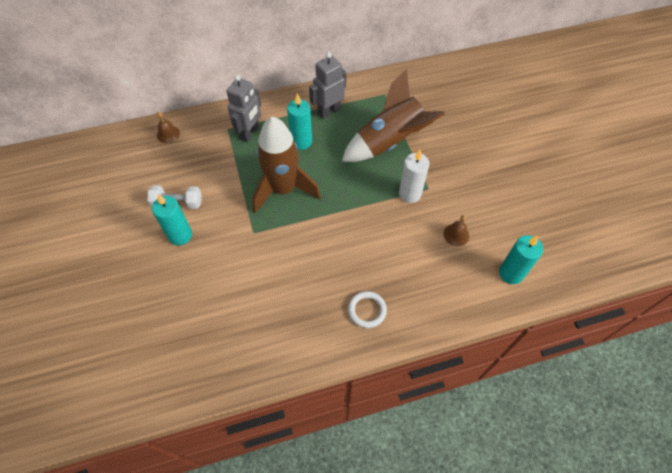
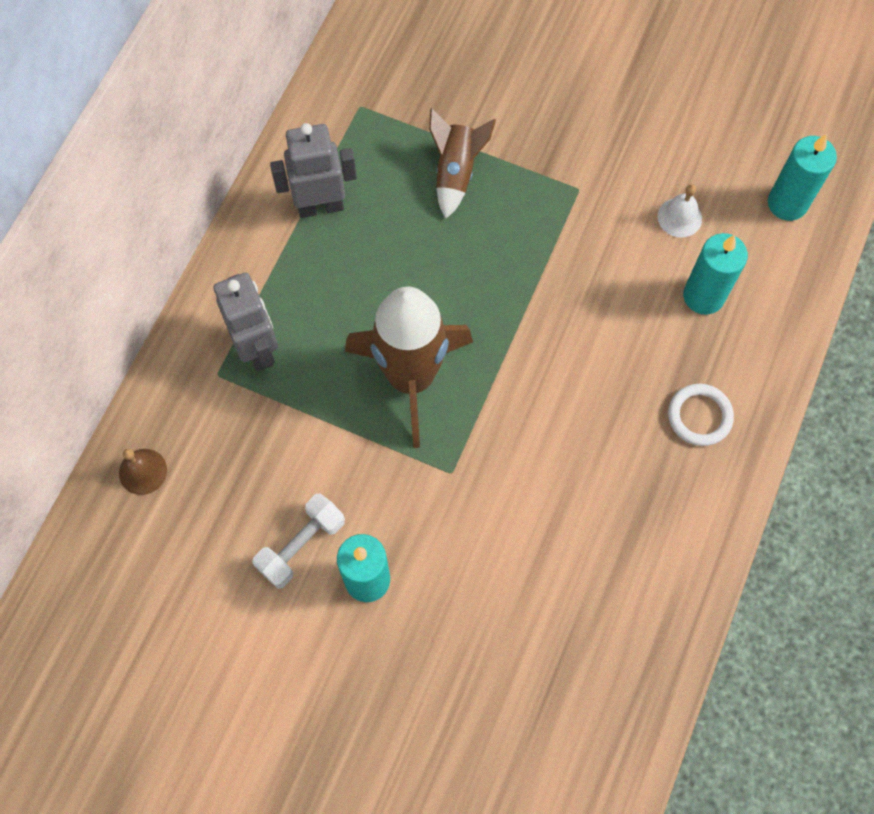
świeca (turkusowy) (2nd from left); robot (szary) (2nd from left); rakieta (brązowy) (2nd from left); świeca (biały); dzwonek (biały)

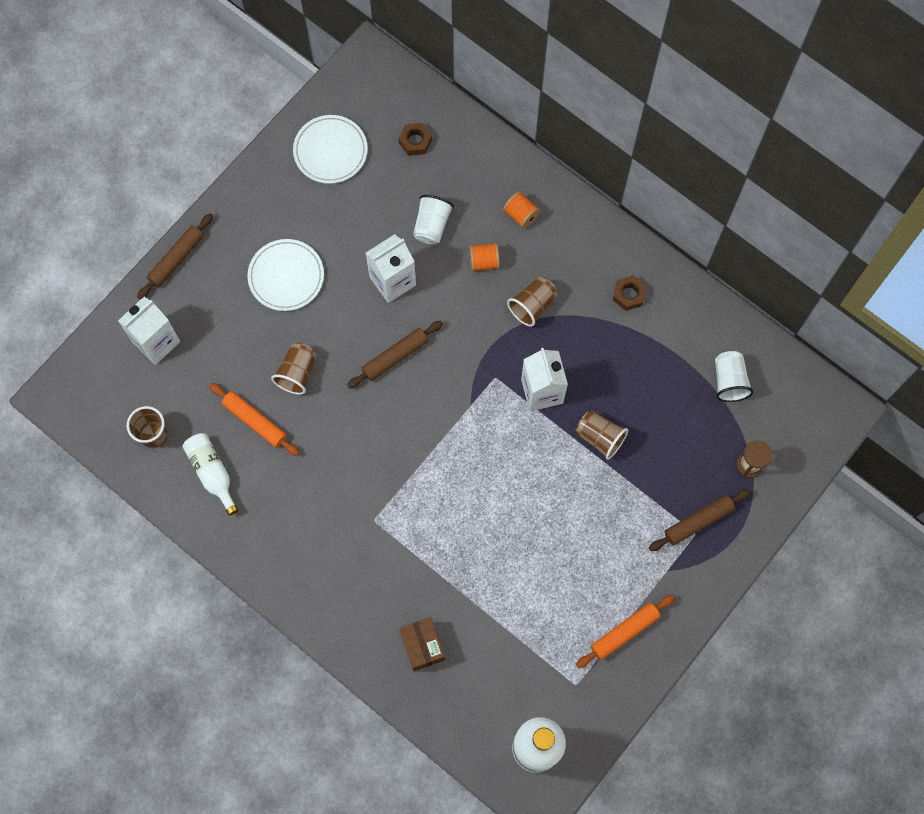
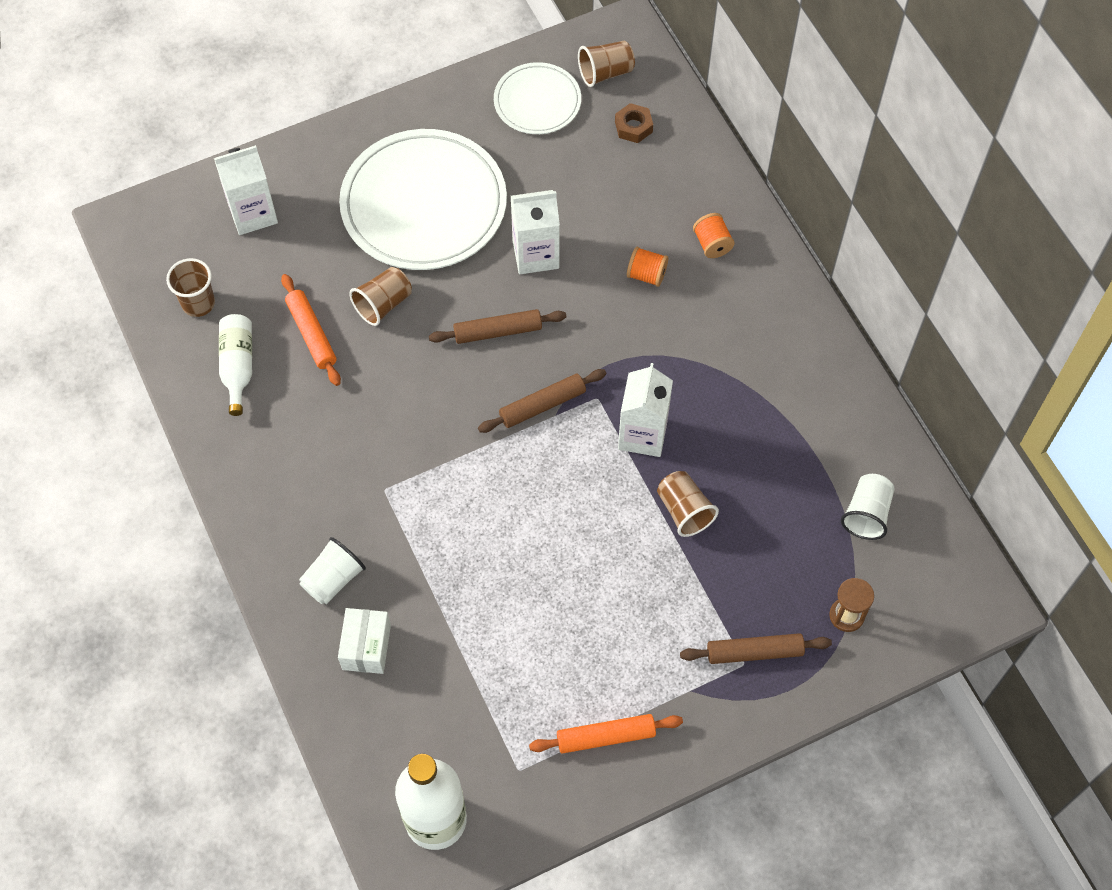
wałek do ciasta (brązowy) (2nd from left); talerz (biały) (1st from left); pudełko (biały); szklanka (biały) (1st from left); szklanka (brązowy) (3rd from left); nakrętka (brązowy) (2nd from left in the first image)

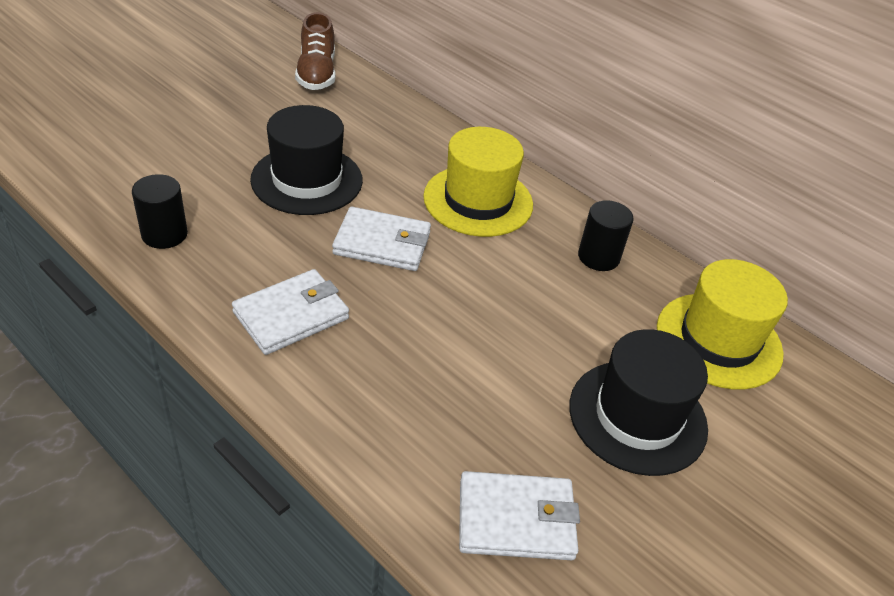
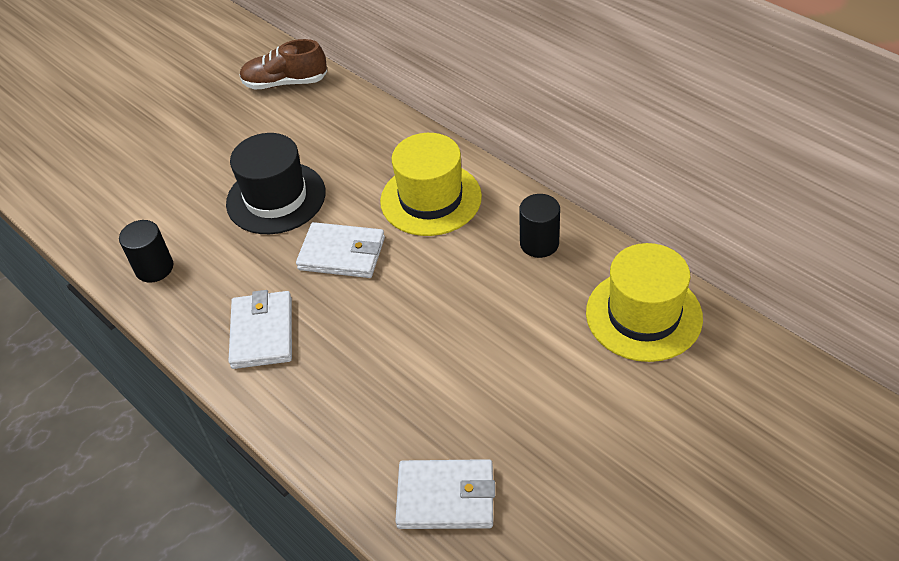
portfel (biały) (1st from left); but (brązowy); kapelusz (czarny) (2nd from left in the first image)

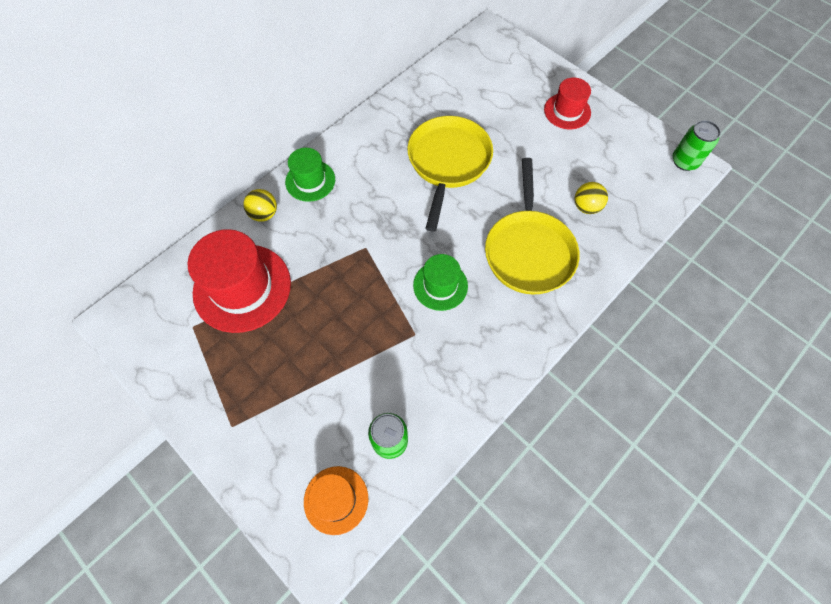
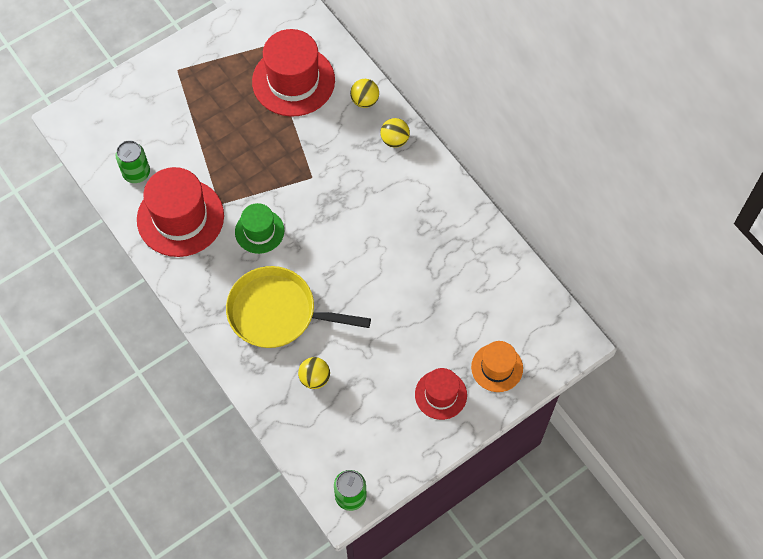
piłka (żółty) (3rd from left); kapelusz (pomarańczowy); patelnia (żółty) (1st from left in the first image); kapelusz (czerwony) (1st from left)

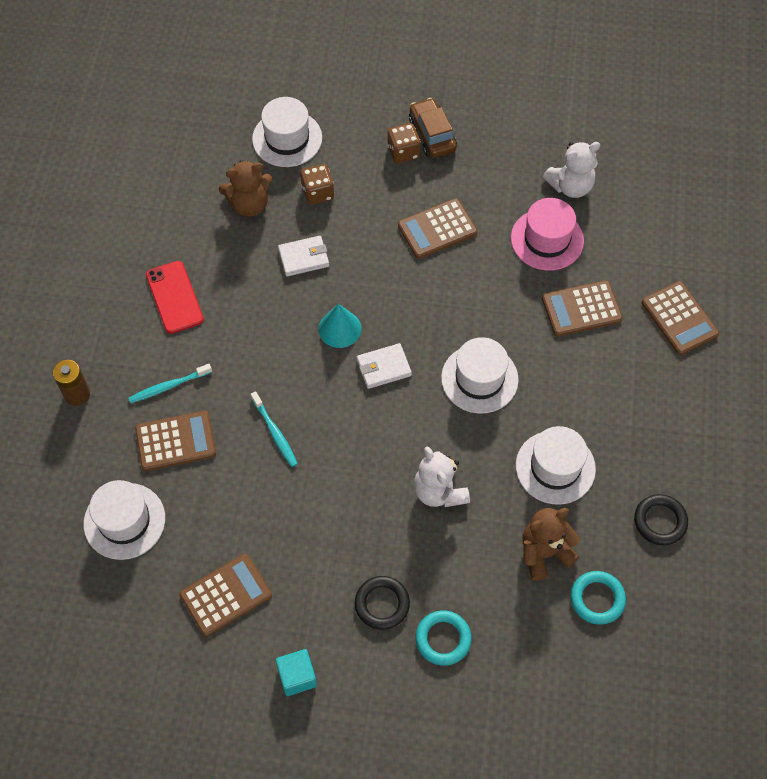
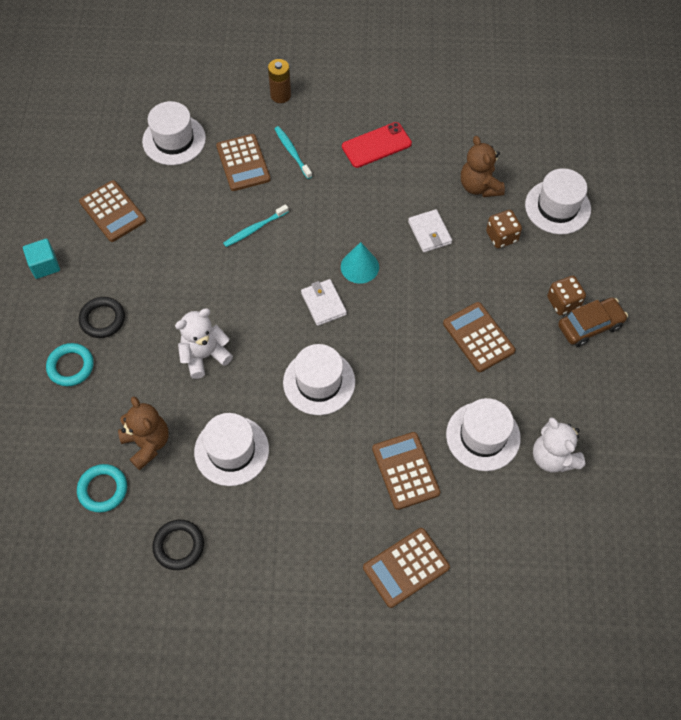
kapelusz (biały) (4th from left)

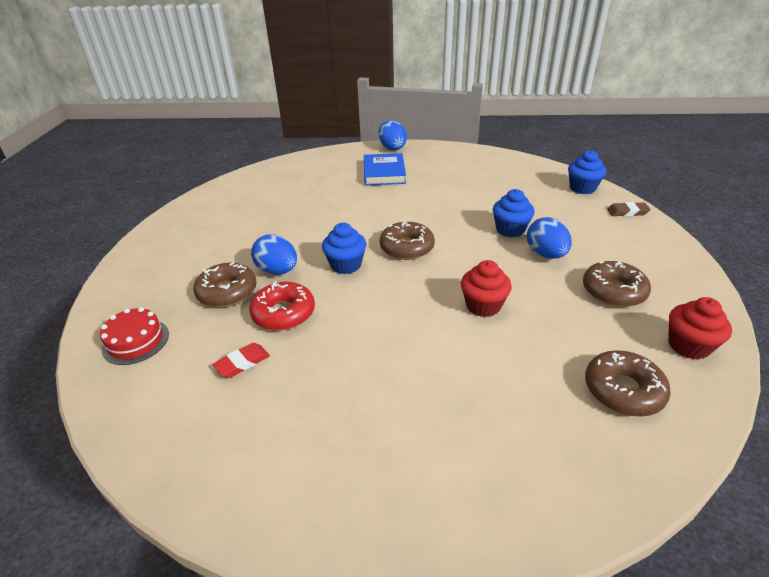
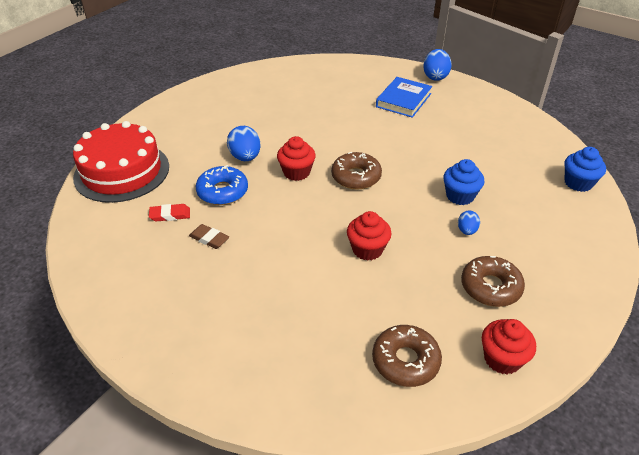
tort (czerwony); donut (brązowy) (1st from left in the first image); donut (niebieski); muffinka (czerwony) (1st from left); jajko (niebieski) (3rd from left); gumka do mazania (brązowy)

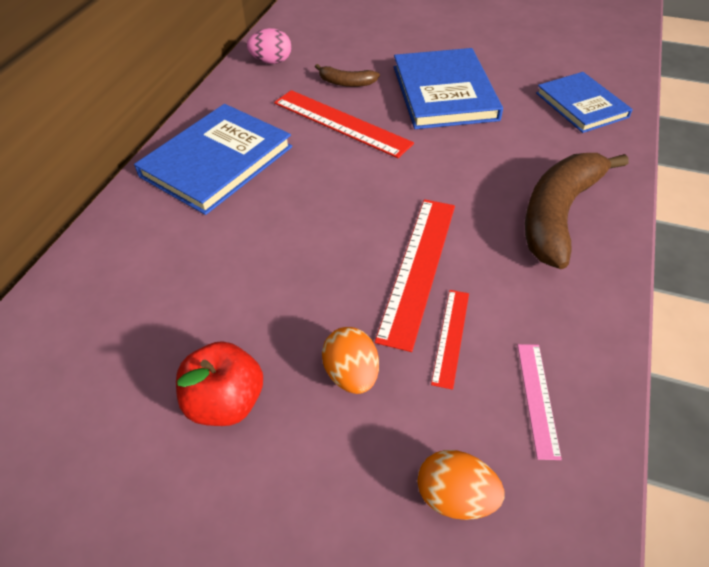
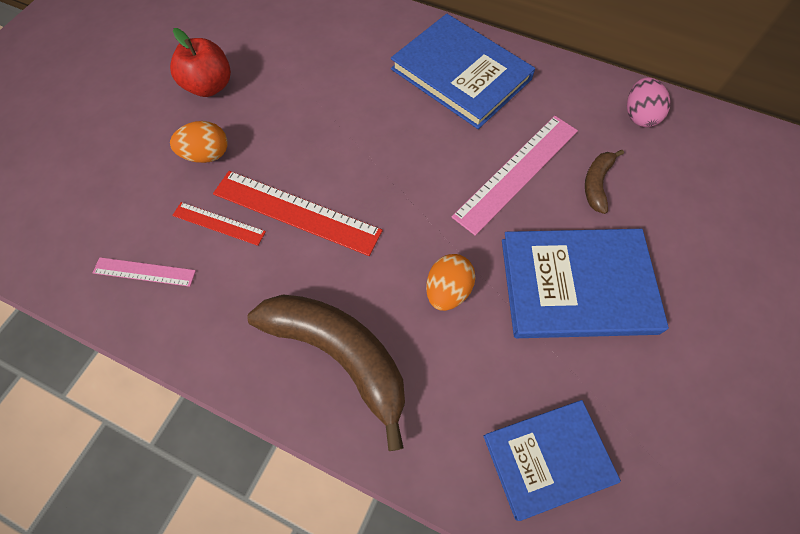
linijka (różowy) (2nd from left); jajko (pomarańczowy) (2nd from left)

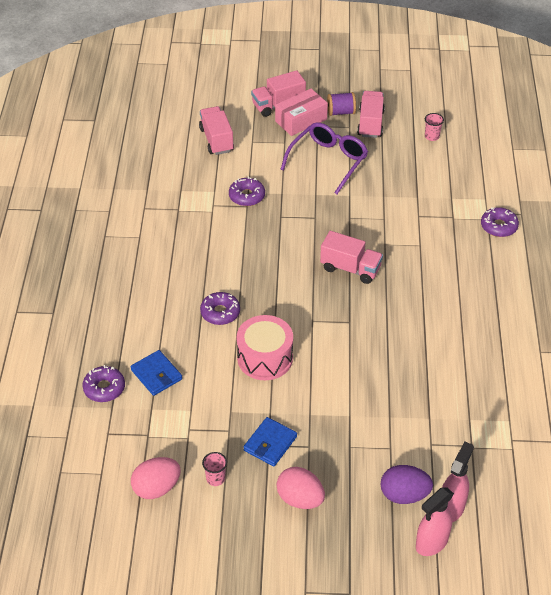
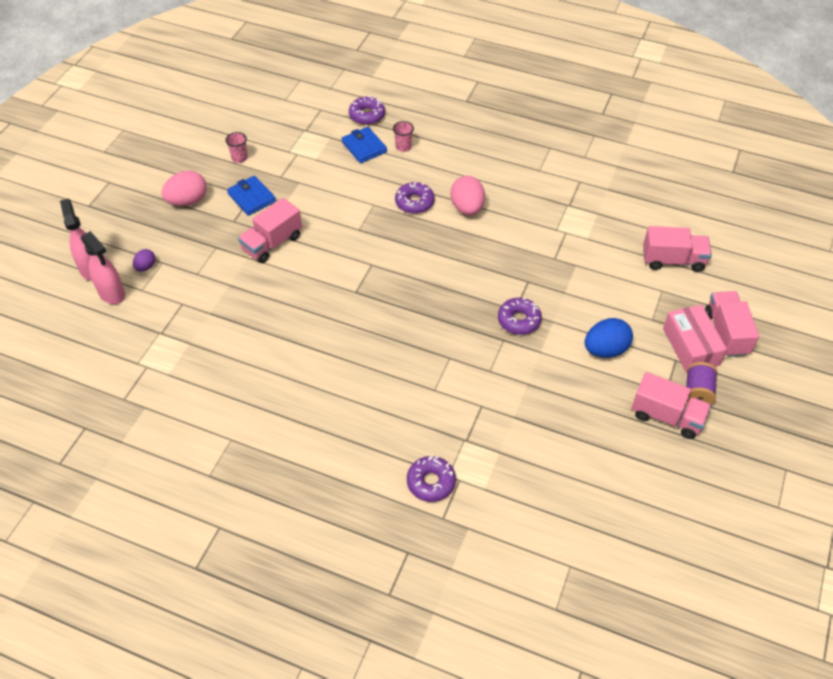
portfel (niebieski) (2nd from left); jajko (różowy) (2nd from left); donut (fioletowy) (4th from left); bęben (różowy); jajko (niebieski); ciężarówka (różowy) (1st from left); jajko (fioletowy); szklanka (różowy) (2nd from left)

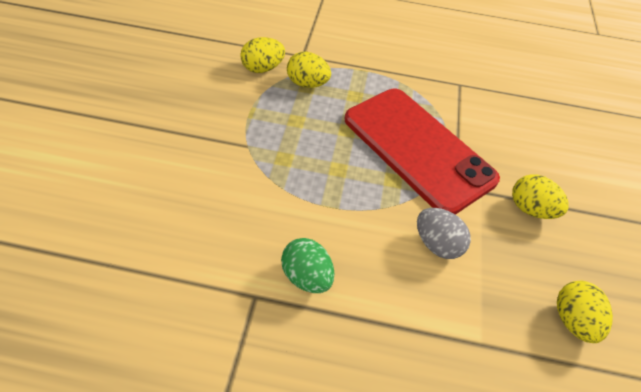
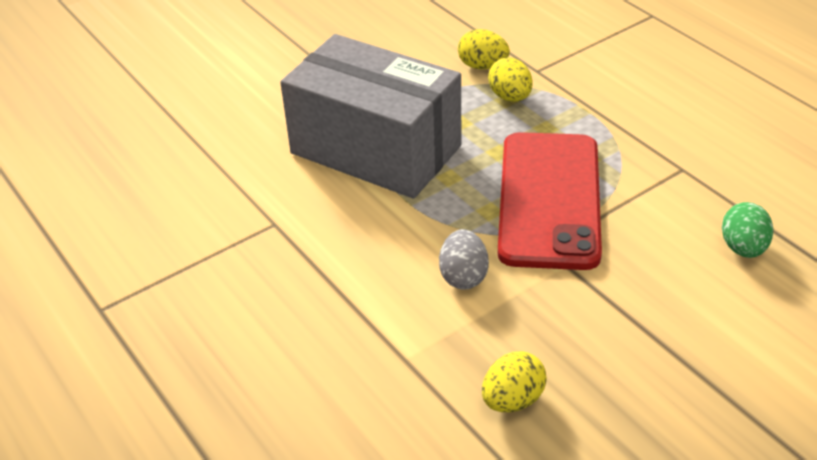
jajko (zielony); jajko (żółty) (3rd from left in the first image); pudełko (szary)

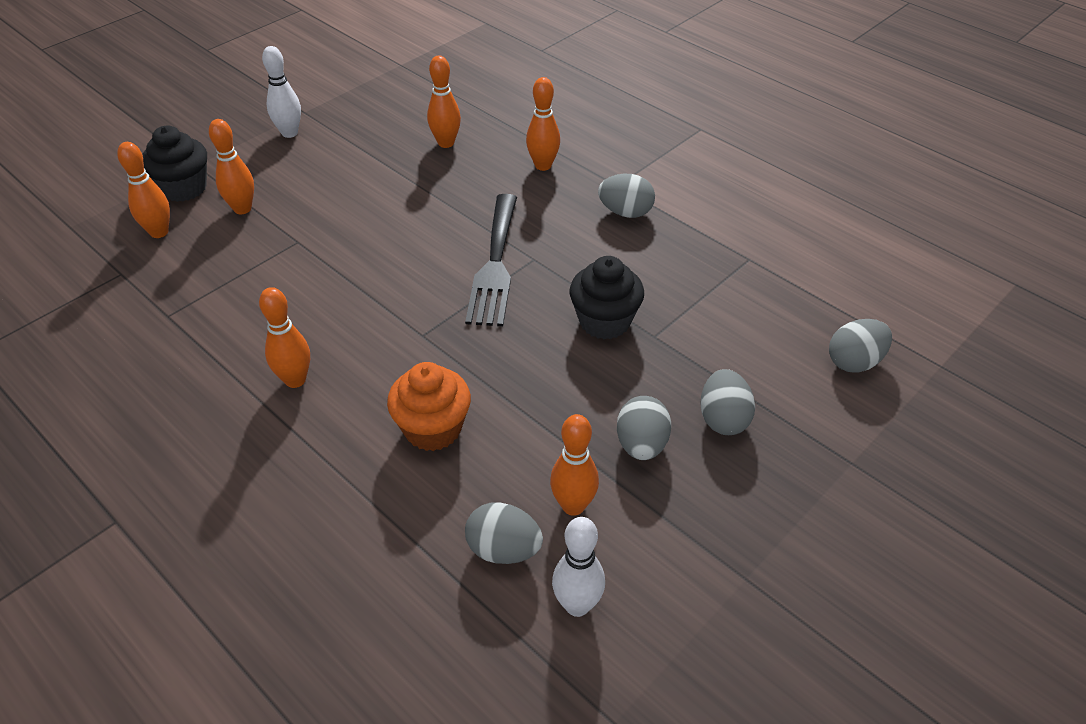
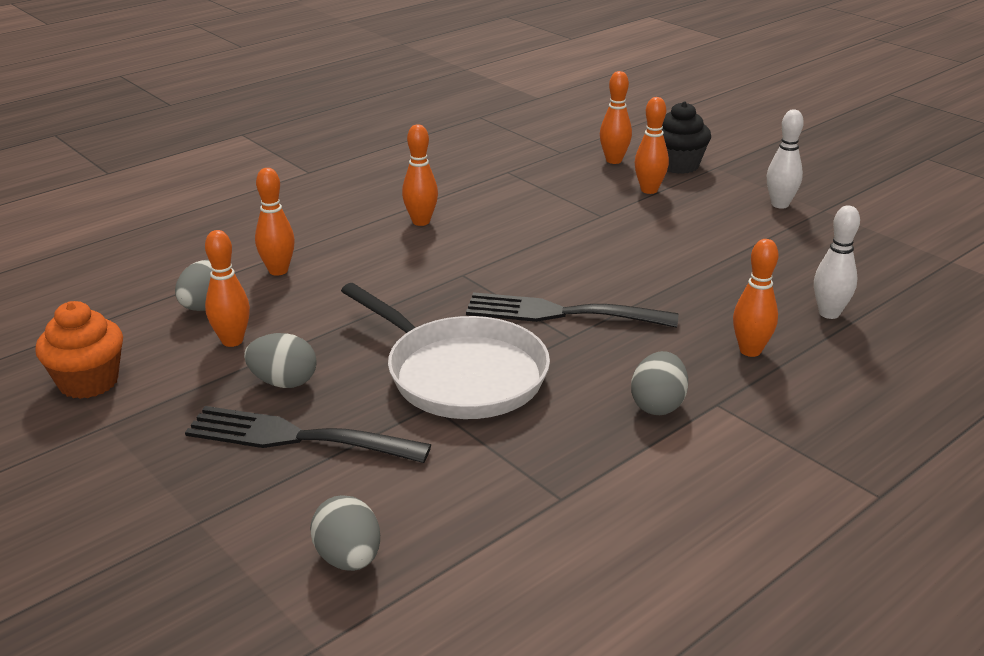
muffinka (pomarańczowy); kręgiel (pomarańczowy) (2nd from left); kręgiel (biały) (2nd from left); patelnia (biały); widelec (czarny) (1st from left)

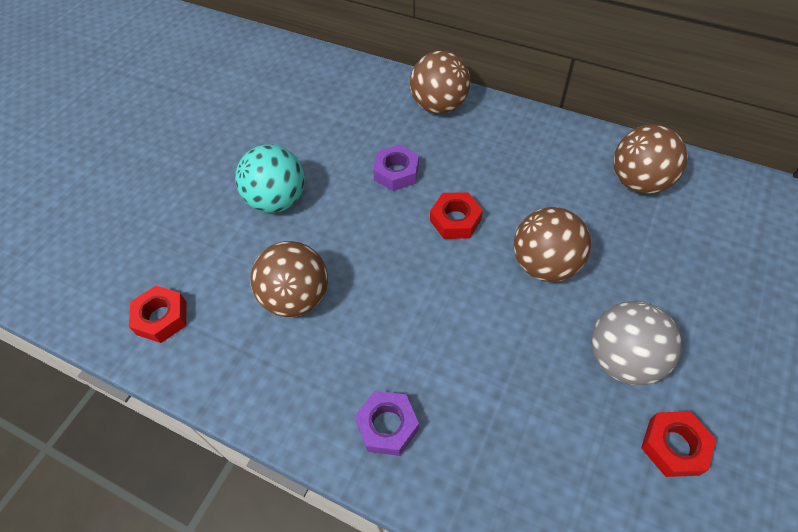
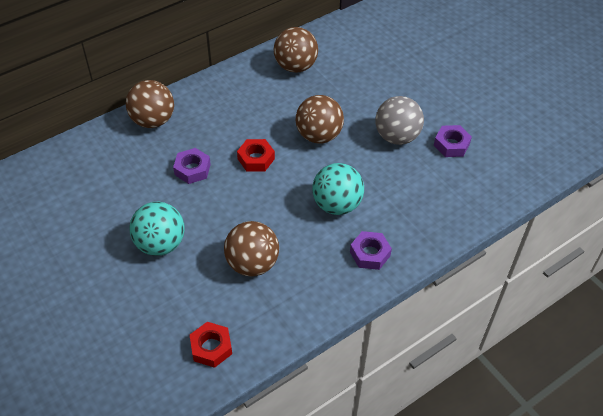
nakrętka (fioletowy) (3rd from left); piłka (turkusowy) (2nd from left)

